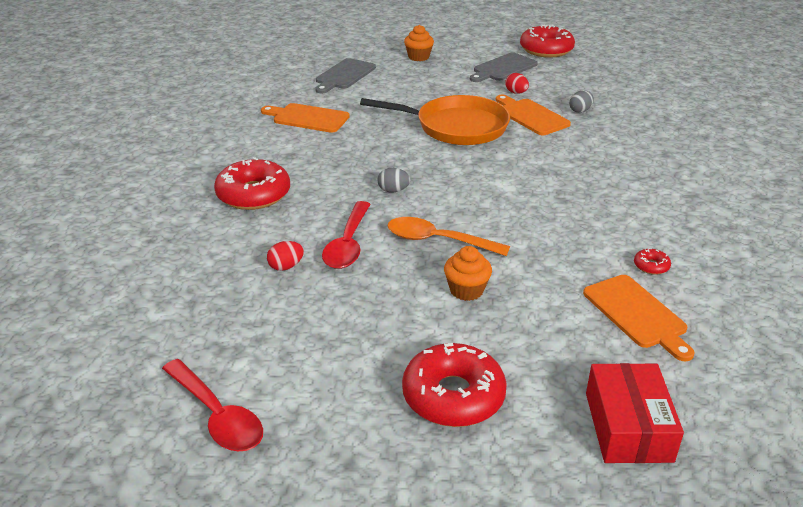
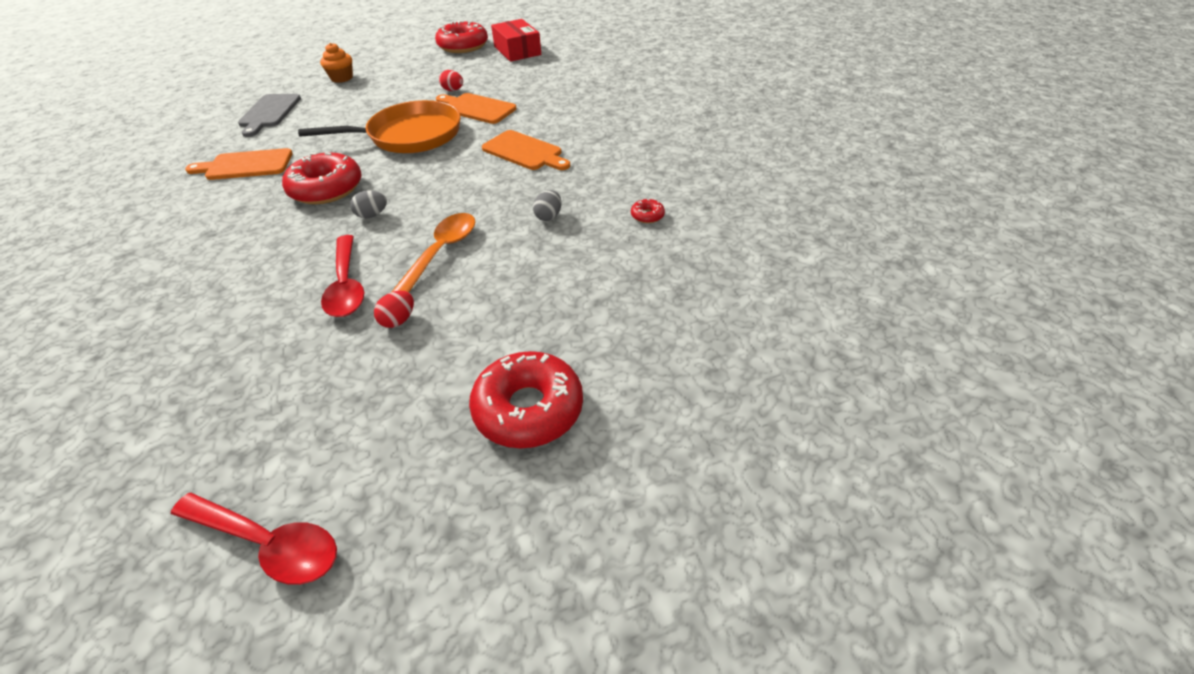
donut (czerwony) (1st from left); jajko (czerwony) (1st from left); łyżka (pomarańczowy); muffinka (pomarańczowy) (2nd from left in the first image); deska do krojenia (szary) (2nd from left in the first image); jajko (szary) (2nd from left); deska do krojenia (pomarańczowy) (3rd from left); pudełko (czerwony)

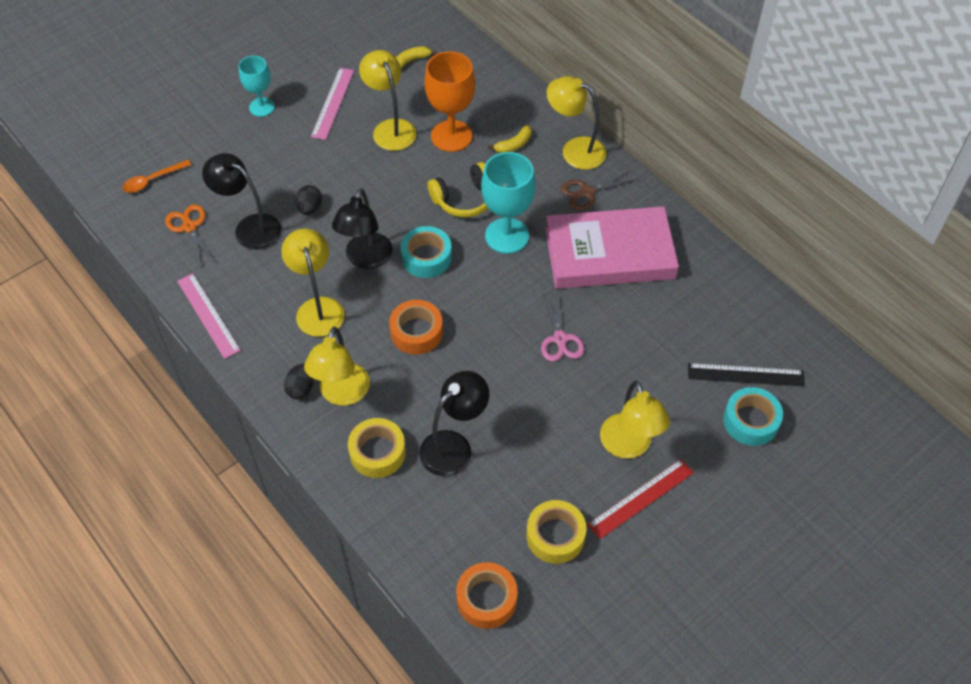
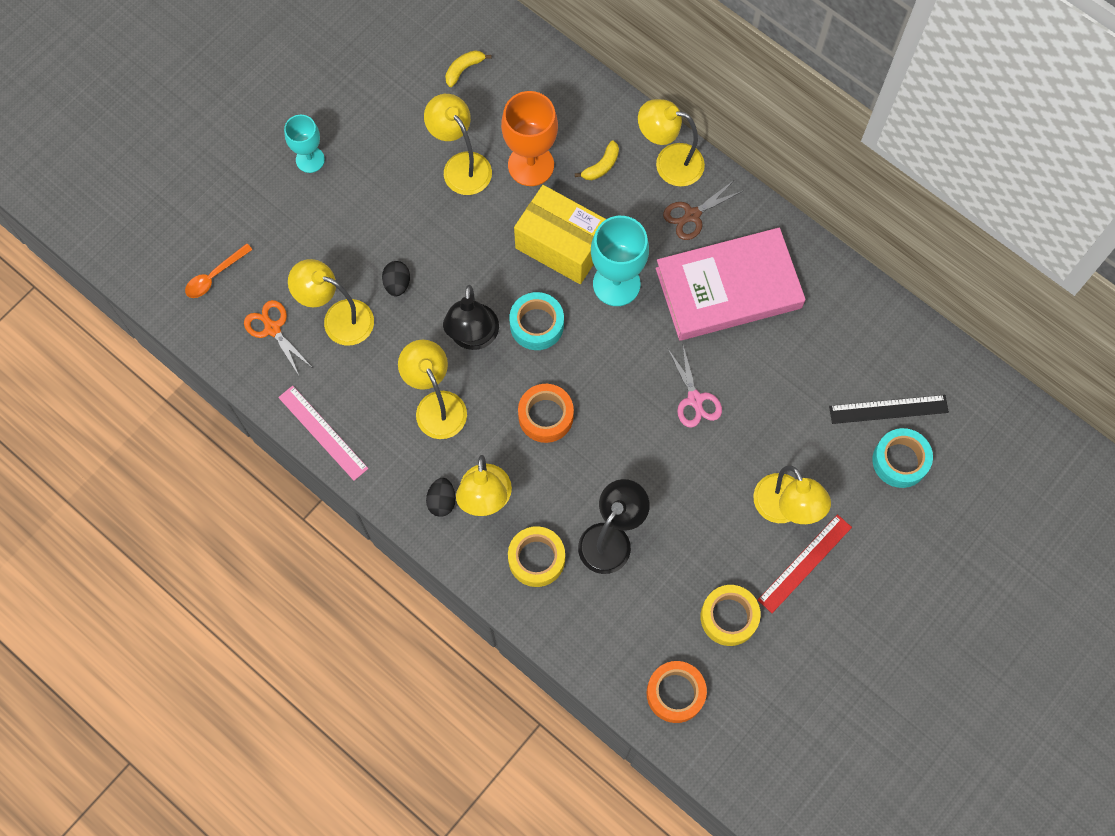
lampka (żółty) (1st from left); linijka (różowy) (2nd from left in the first image); pudełko (żółty)

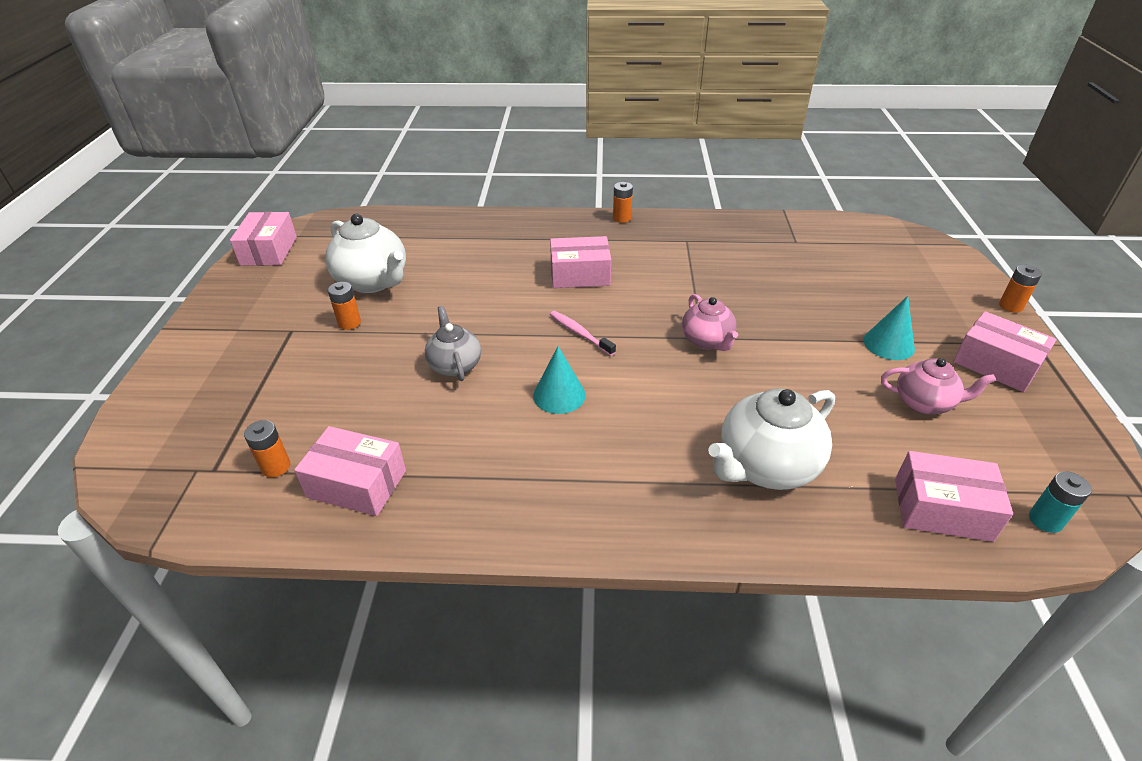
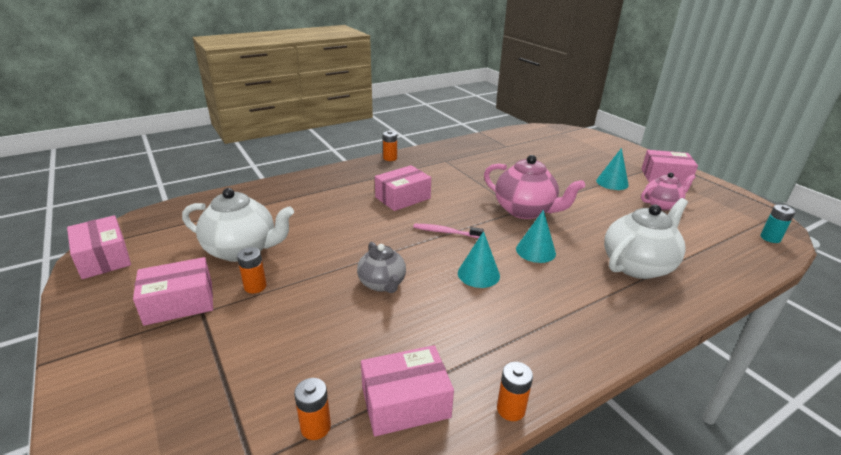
imbryk (szary); imbryk (różowy) (1st from left); imbryk (biały) (2nd from left); pudełko (różowy) (2nd from left); bateria (pomarańczowy) (4th from left); stożek (turkusowy) (2nd from left)

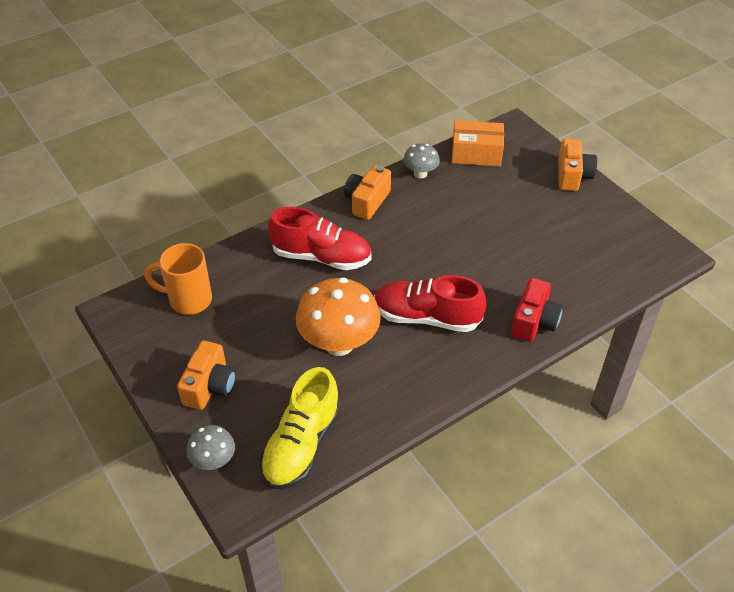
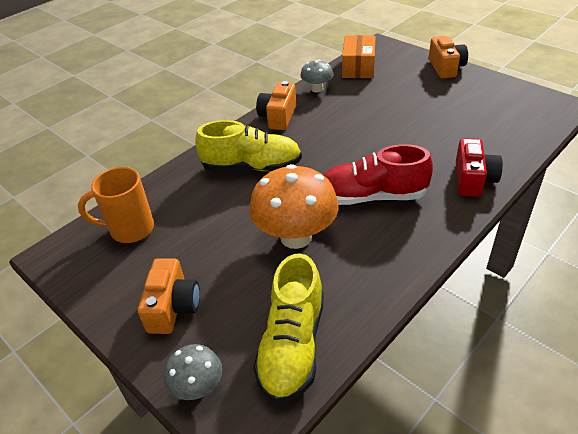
but (żółty) (1st from left); pudełko (pomarańczowy)

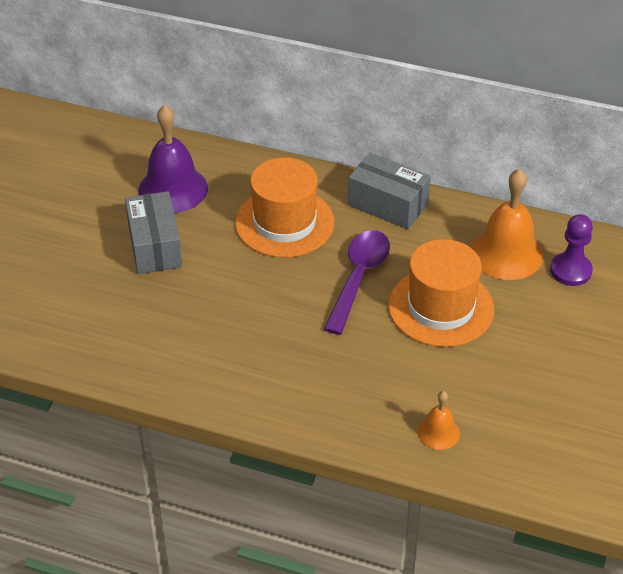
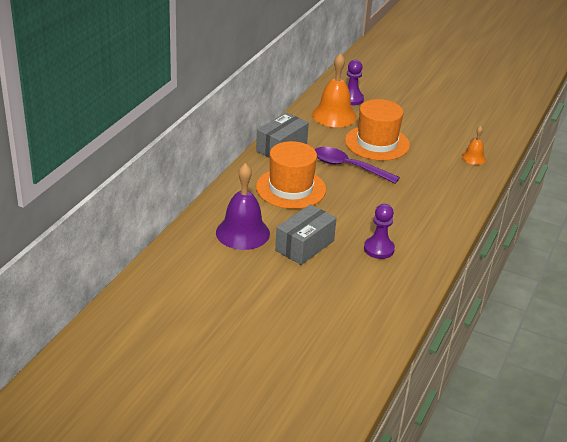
pudełko (szary) (2nd from left); pionek (fioletowy) (2nd from left)

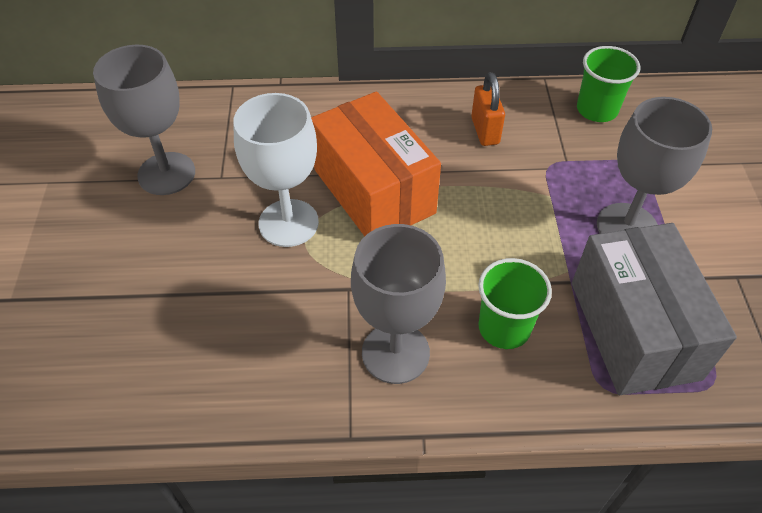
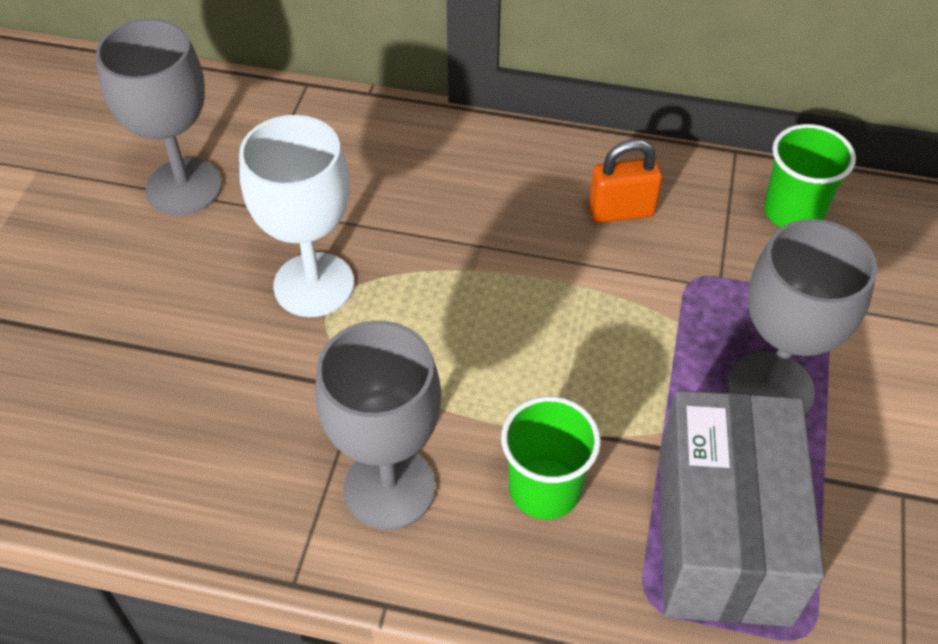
pudełko (pomarańczowy); kłódka (pomarańczowy)

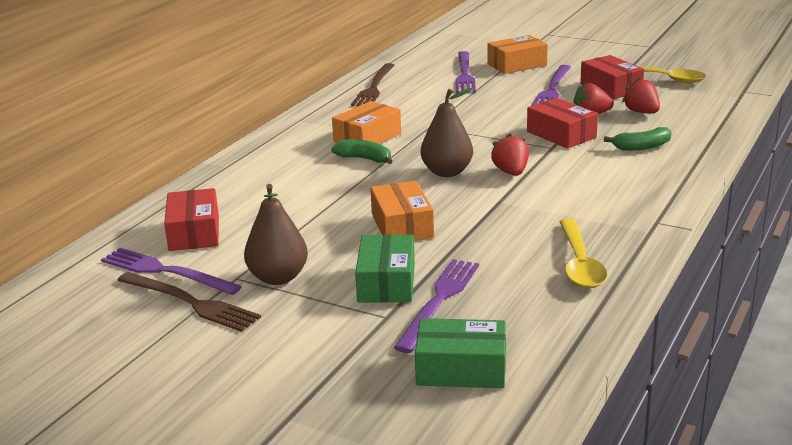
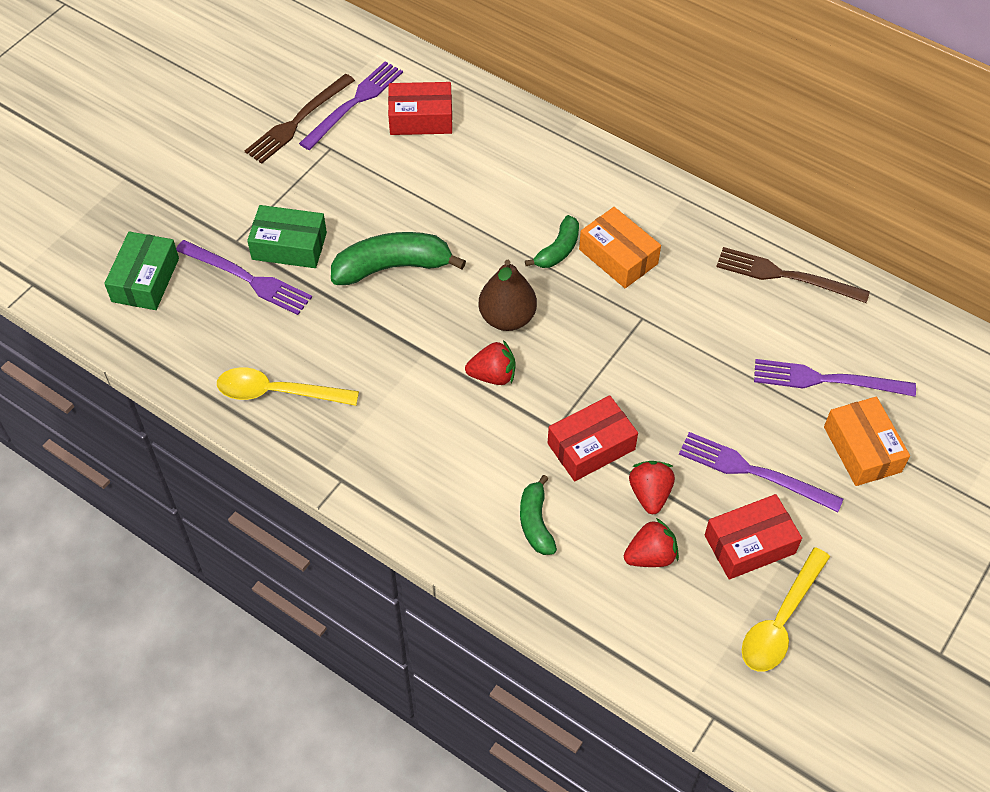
gruszka (brązowy) (1st from left in the first image); banan (zielony) (1st from left)

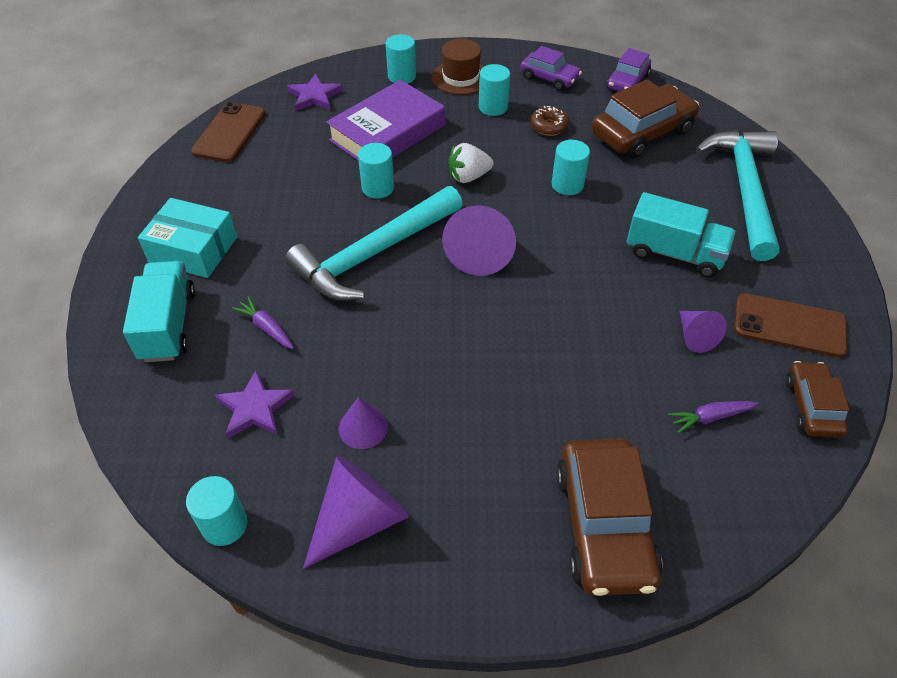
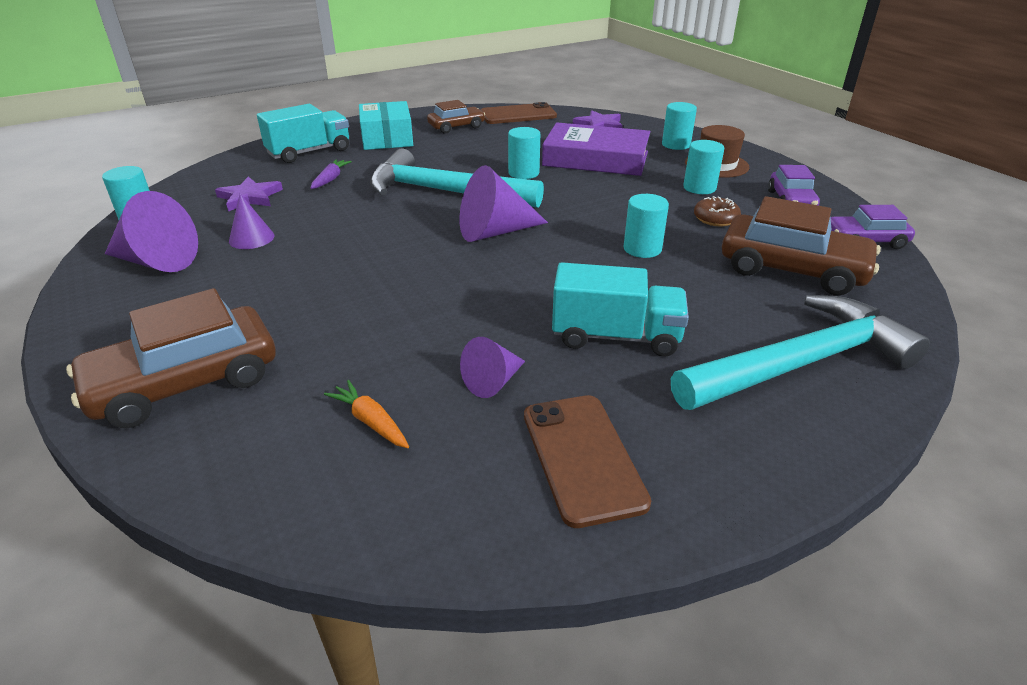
truskawka (biały); ciężarówka (turkusowy) (2nd from left); marchewka (pomarańczowy); samochód (brązowy) (2nd from left)

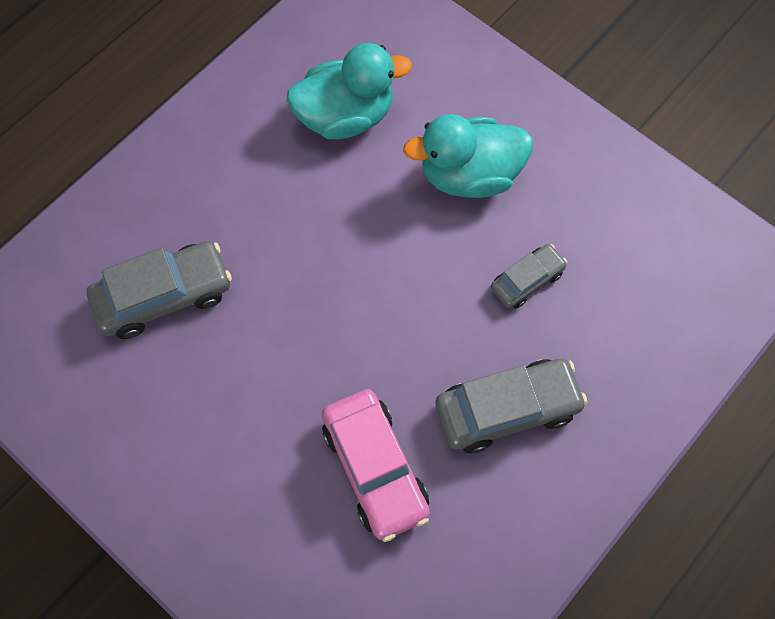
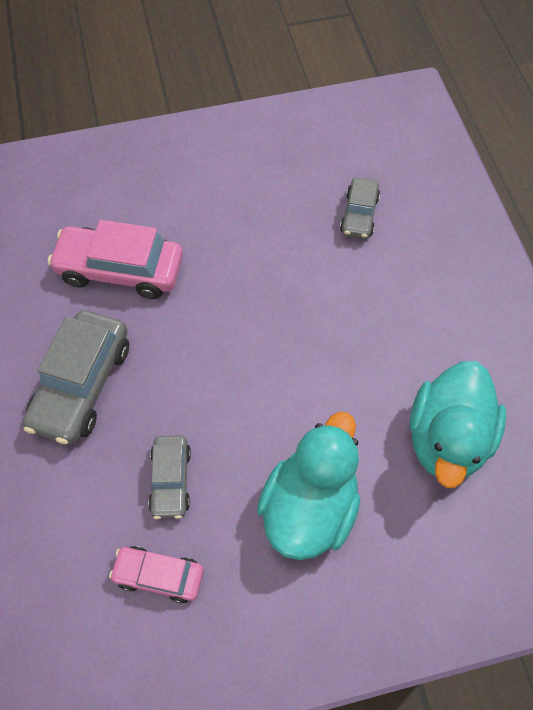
samochód (szary) (3rd from left); samochód (różowy) (2nd from left)

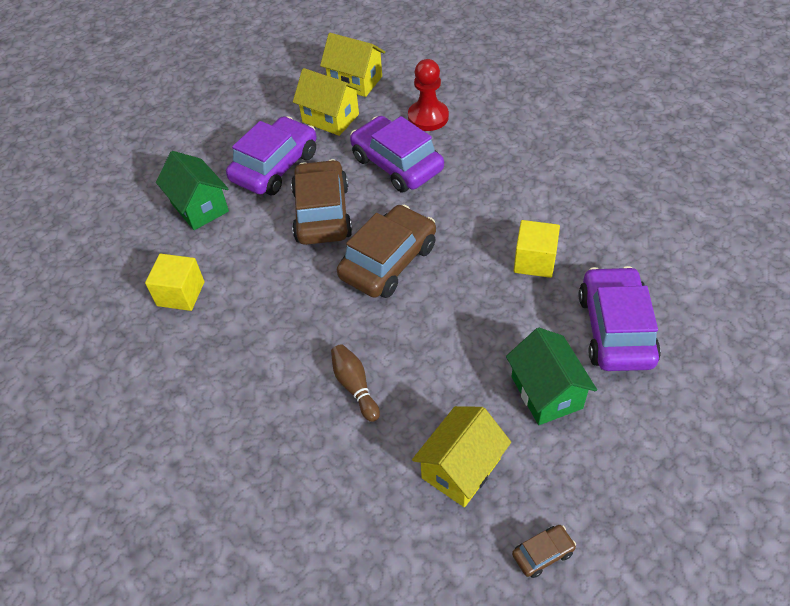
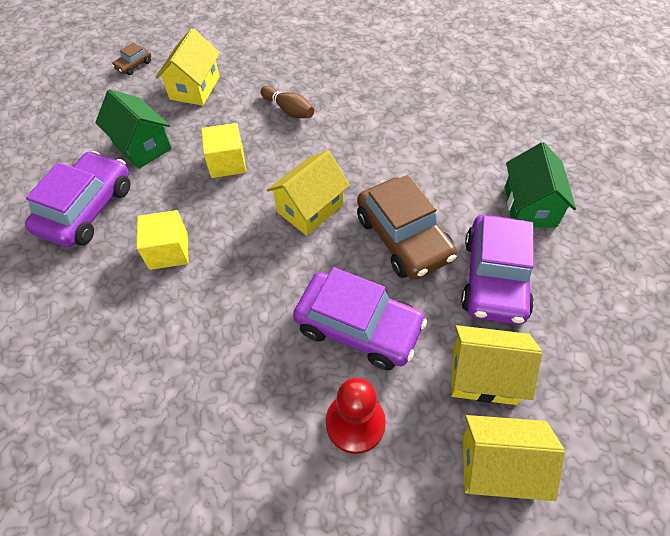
sześcian (żółty) (2nd from left); domek (zielony) (2nd from left); domek (żółty) (2nd from left); samochód (fioletowy) (1st from left)

